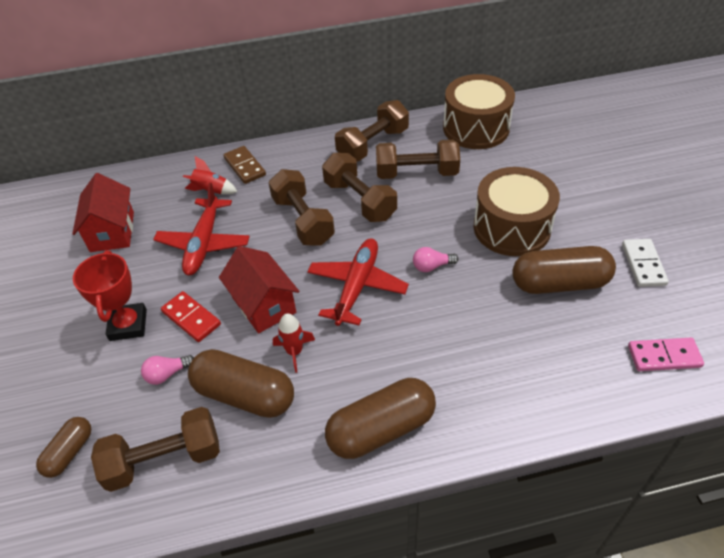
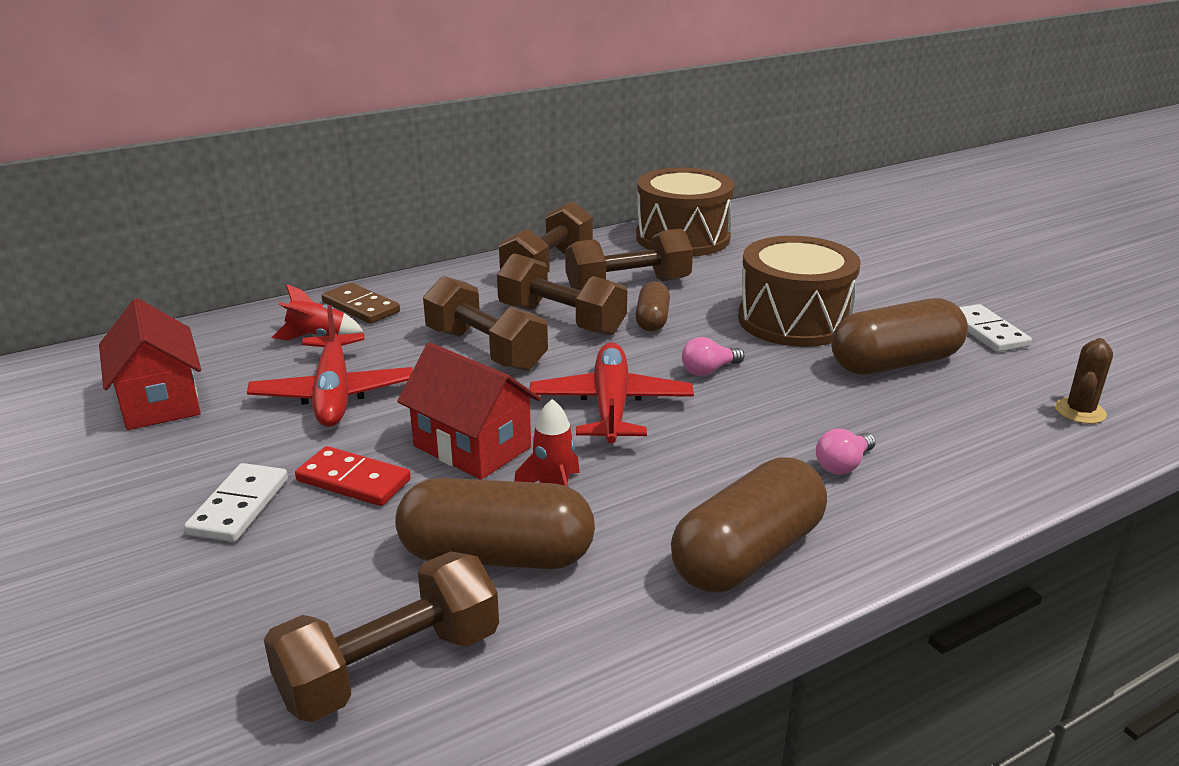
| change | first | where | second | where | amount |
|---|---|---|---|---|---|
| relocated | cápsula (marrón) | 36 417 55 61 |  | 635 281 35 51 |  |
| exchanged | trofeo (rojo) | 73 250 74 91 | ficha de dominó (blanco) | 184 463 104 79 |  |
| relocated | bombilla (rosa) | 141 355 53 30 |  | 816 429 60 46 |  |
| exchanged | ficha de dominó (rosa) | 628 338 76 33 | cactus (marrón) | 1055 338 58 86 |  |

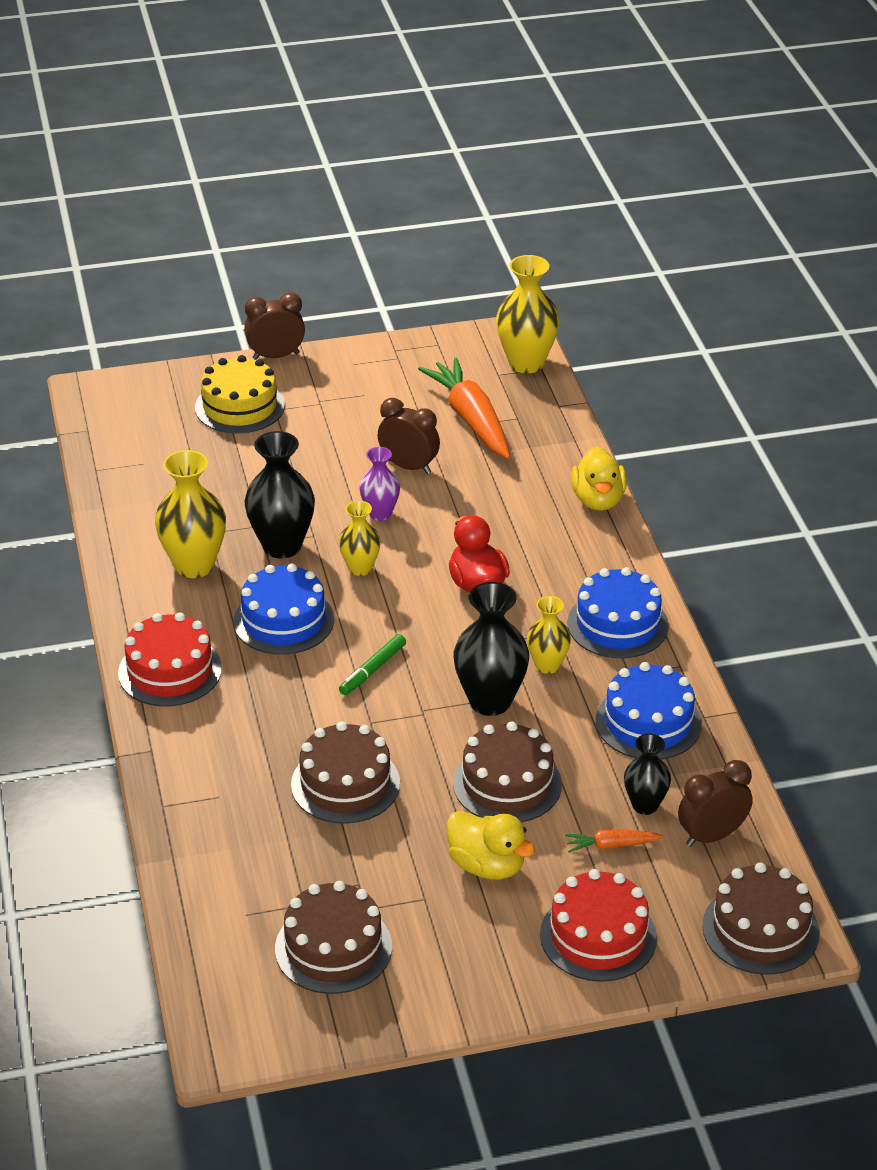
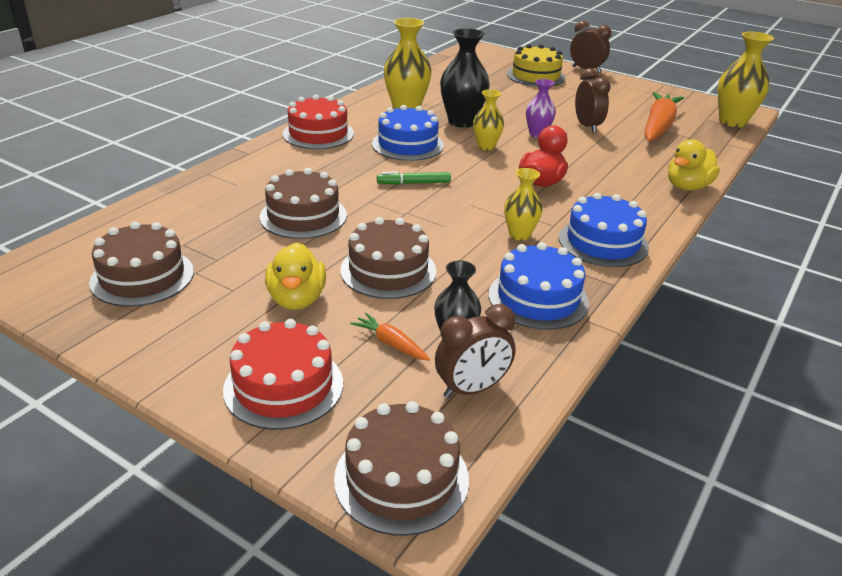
| change | first | where | second | where | amount |
|---|---|---|---|---|---|
| missing | florero (negro) | 454 582 75 134 |  |  |  |
| spun | despertador (marrón) | 678 760 75 87 |  | 435 304 81 94 | 135 degrees clockwise |

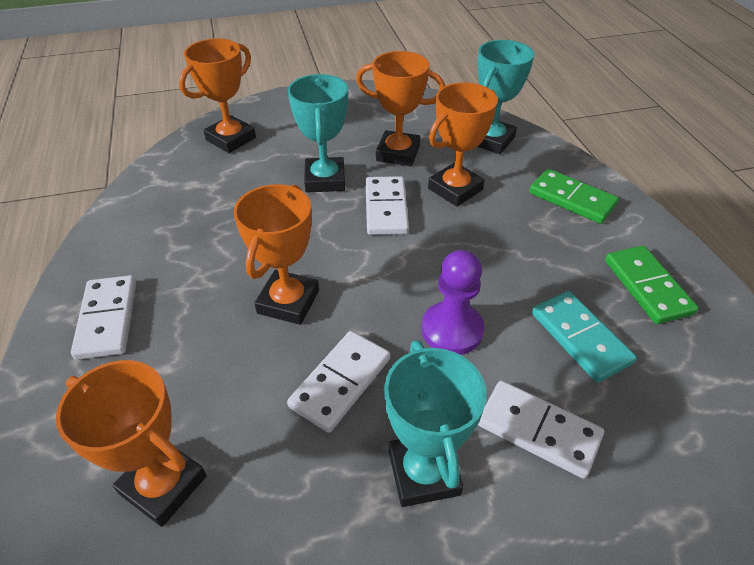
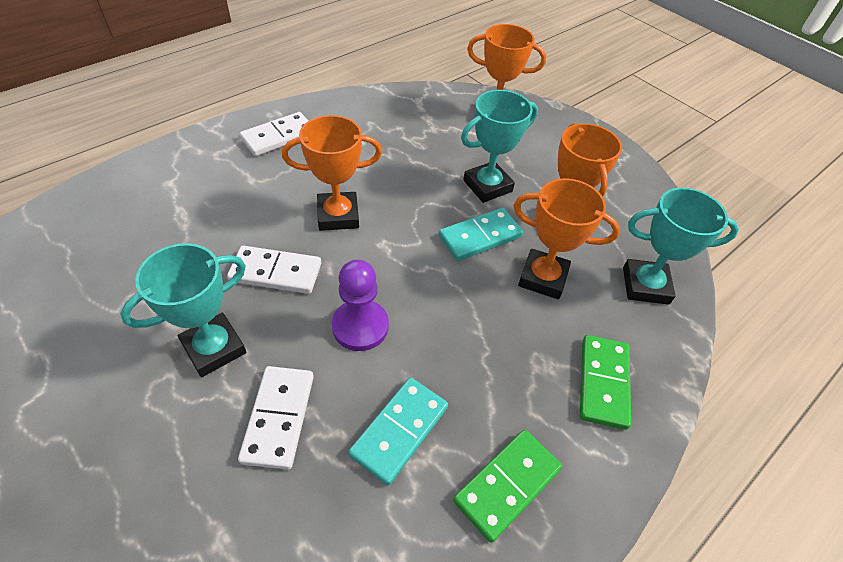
| change | first | where | second | where | amount |
|---|---|---|---|---|---|
| missing | trofeo (naranja) | 56 360 151 167 |  |  |  |
| colour | ficha de dominó (blanco) | 366 176 43 59 | ficha de dominó (turquesa) | 439 208 84 53 |  |

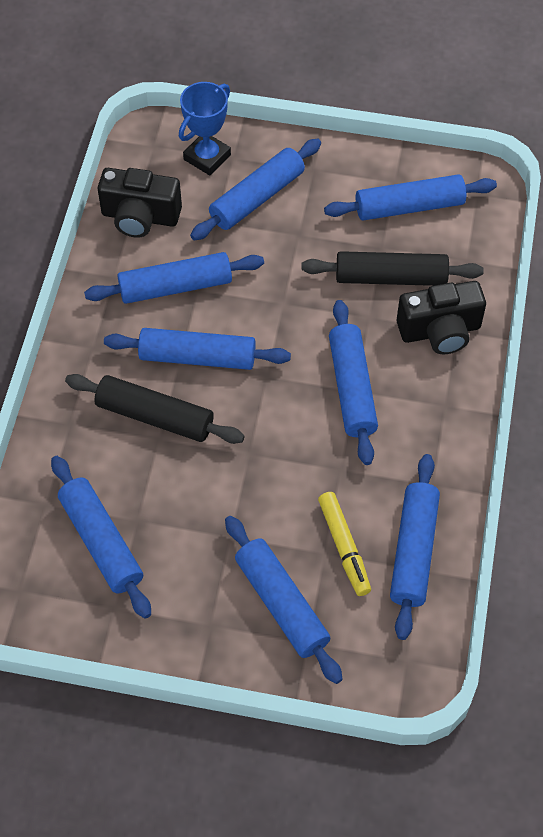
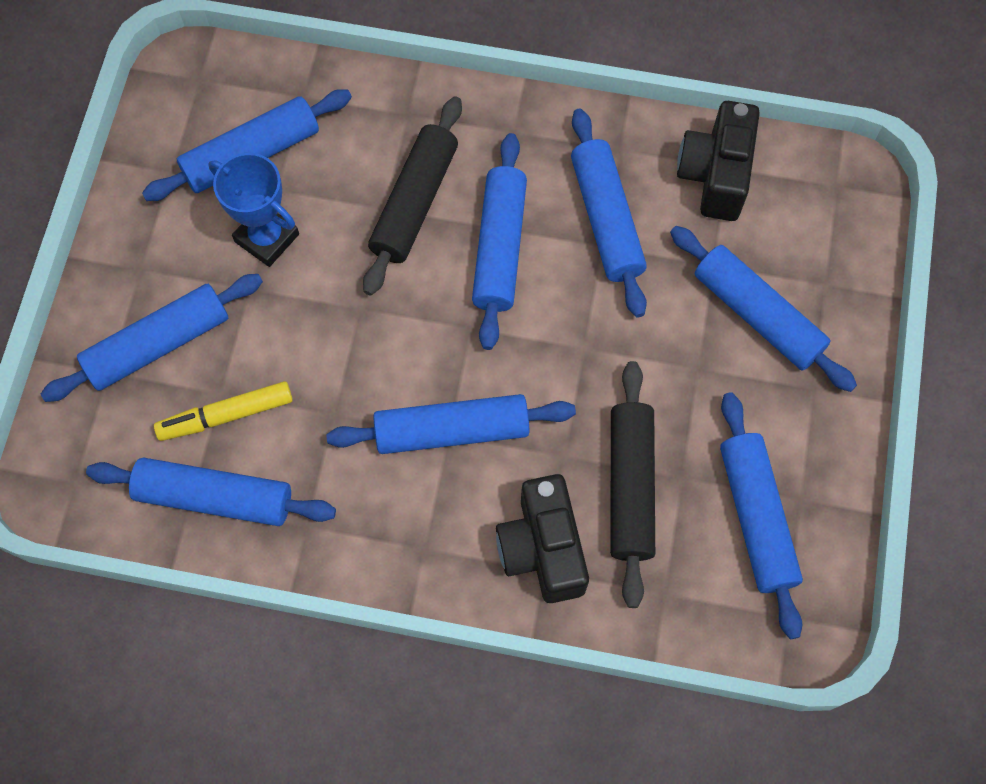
| change | first | where | second | where | amount |
|---|---|---|---|---|---|
| relocated | trofeo (azul) | 179 82 52 93 |  | 208 153 91 114 |  |

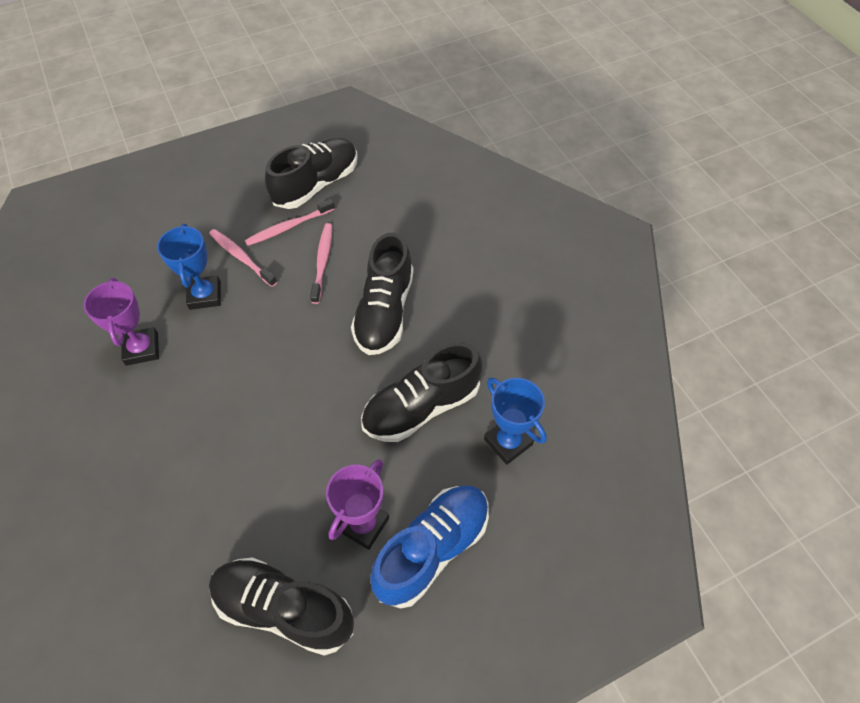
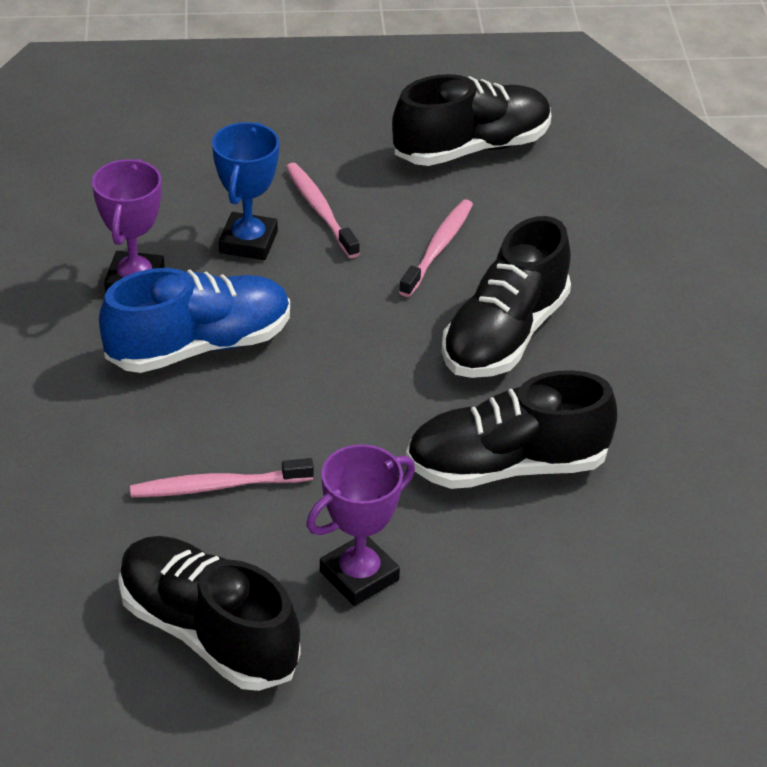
| change | first | where | second | where | amount |
|---|---|---|---|---|---|
| relocated | cepillo de dientes (rosa) | 245 199 90 47 |  | 130 458 184 39 |  |
| relocated | zapato (azul) | 370 485 119 124 |  | 99 268 191 105 |  |
| missing | trofeo (azul) | 484 378 63 87 |  |  |  |

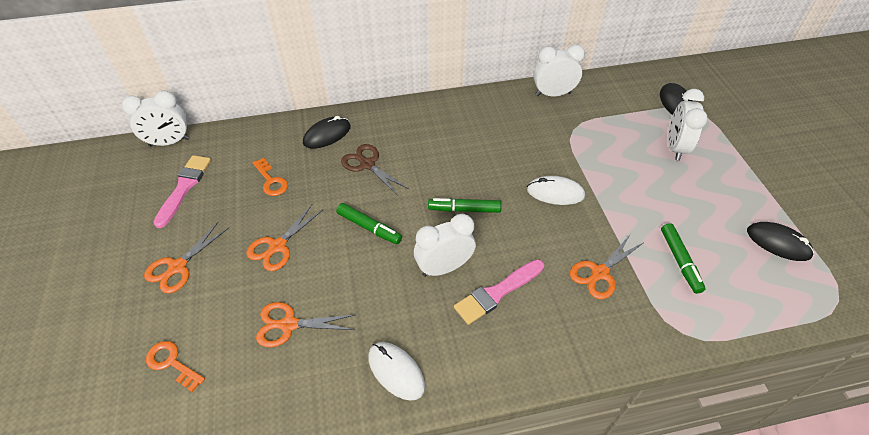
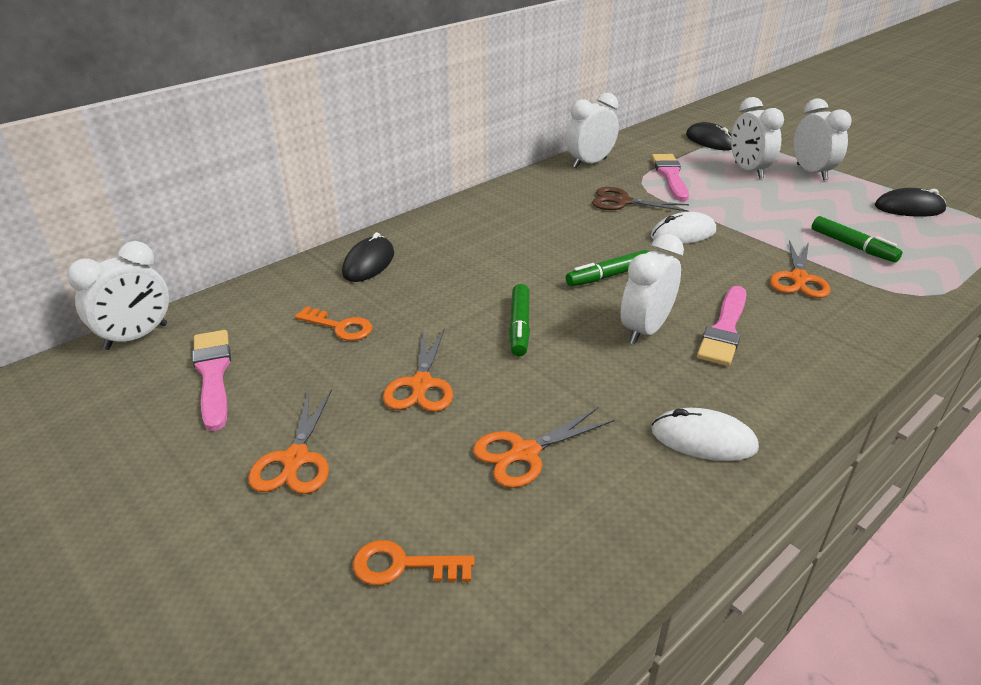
| change | first | where | second | where | amount |
|---|---|---|---|---|---|
| spun | rotulador (verde) | 336 203 66 42 |  | 509 284 21 73 | 90 degrees clockwise |
| relocated | tijeras (marrón) | 341 144 68 52 |  | 592 187 97 25 |  |
| appeared |  |  | pincel (rosa) | 652 154 37 47 |  |
| appeared |  |  | despertador (blanco) | 794 98 57 82 |  |

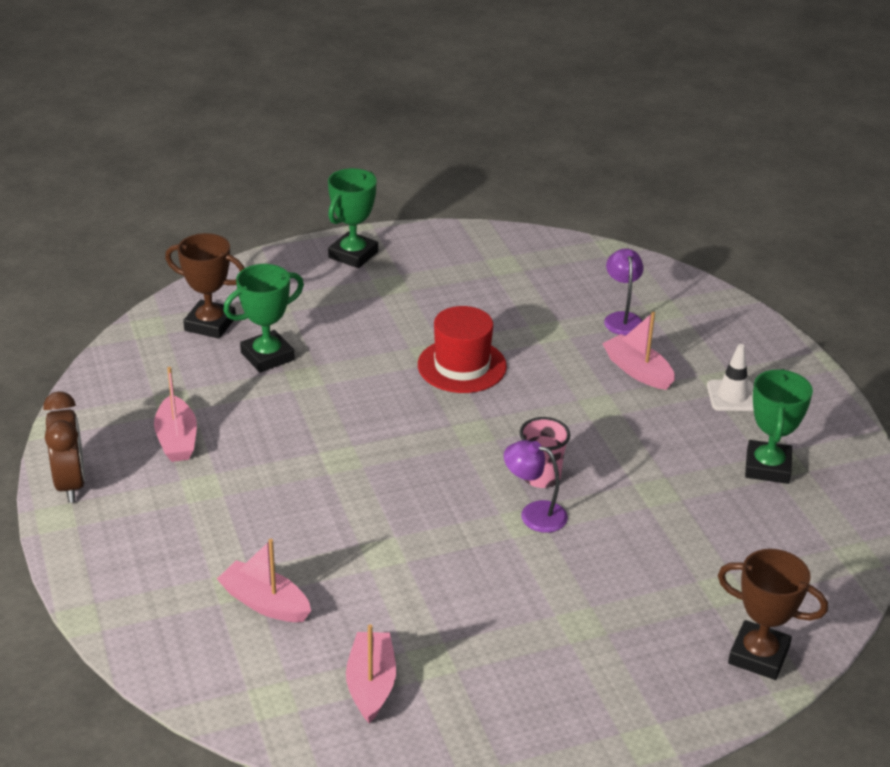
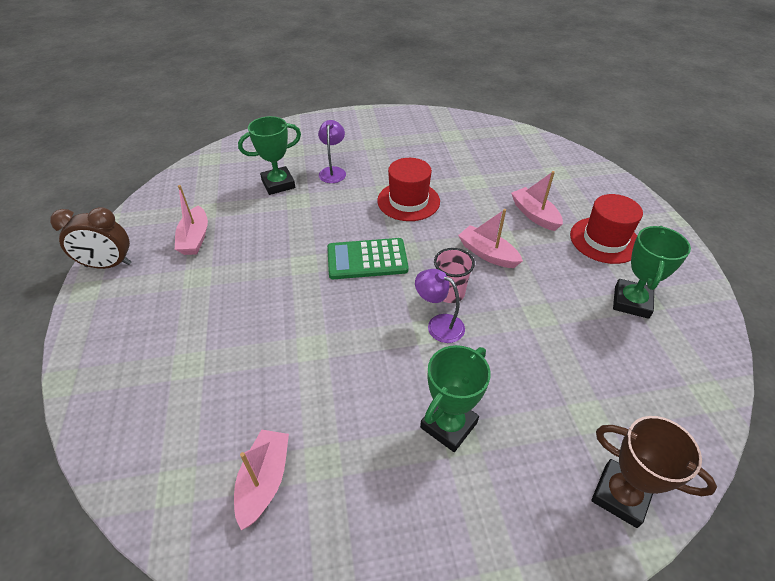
| change | first | where | second | where | amount |
|---|---|---|---|---|---|
| spun | despertador (marrón) | 43 392 42 111 |  | 50 207 82 62 | 90 degrees clockwise |
| missing | trofeo (marrón) | 165 233 79 106 |  |  |  |
| relocated | barco (rosa) | 217 539 94 83 |  | 458 209 65 59 |  |
| relocated | trofeo (verde) | 328 168 50 100 |  | 420 345 71 107 |  |
| relocated | lámpara (morado) | 604 248 40 87 |  | 318 120 28 63 |  |
| exchanged | cono de tráfico (blanco) | 707 344 47 67 | sombrero (rojo) | 570 194 73 70 |  |
| appeared |  |  | calculadora (verde) | 327 238 82 41 |  |

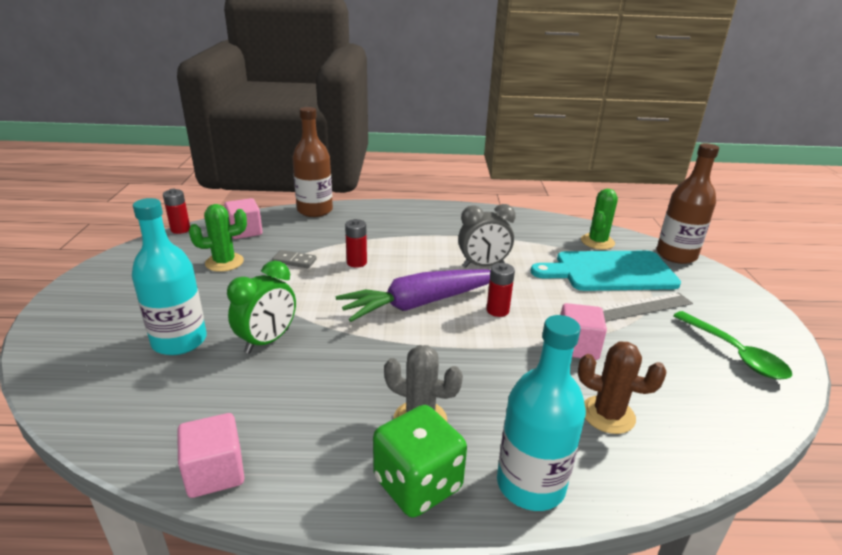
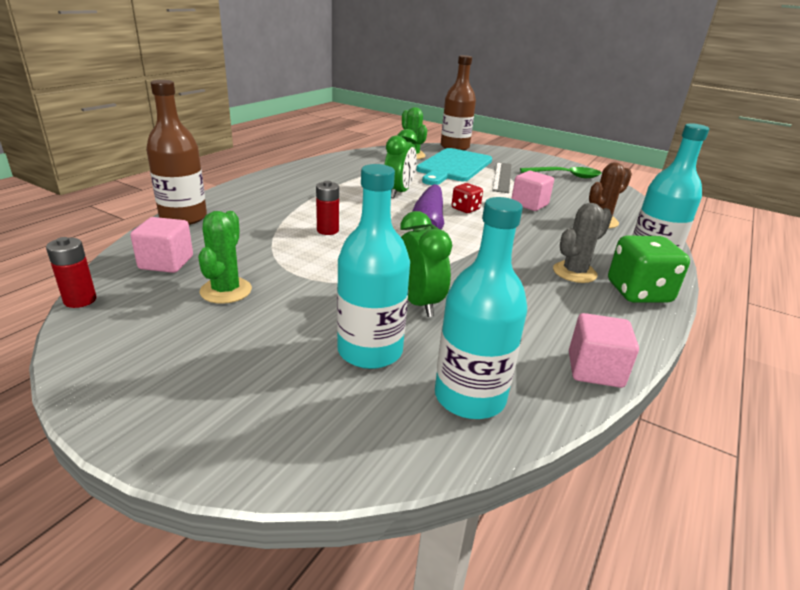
| change | first | where | second | where | amount |
|---|---|---|---|---|---|
| missing | ficha de dominó (gris) | 272 250 45 18 |  |  |  |
| colour | despertador (gris) | 458 204 58 64 | despertador (verde) | 384 129 33 69 |  |
| exchanged | pila (rojo) | 487 263 28 54 | dado (rojo) | 452 183 31 30 |  |
| appeared |  |  | botella (turquesa) | 435 197 92 222 |  |

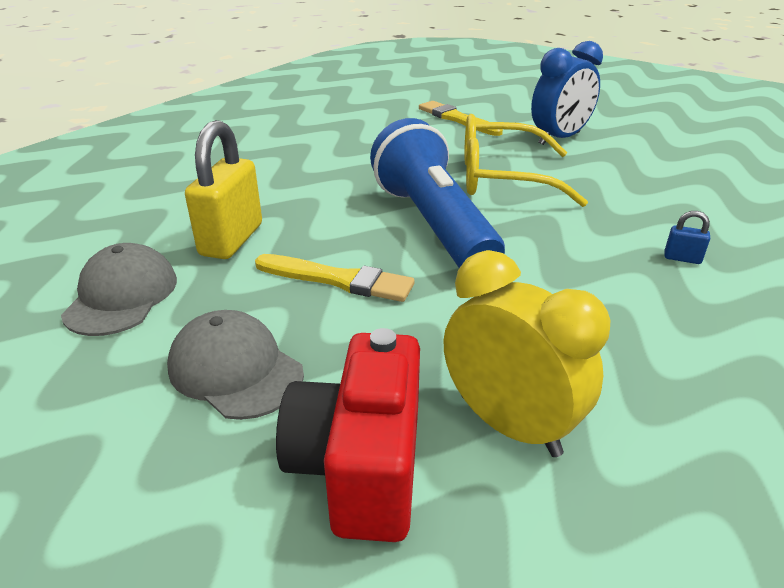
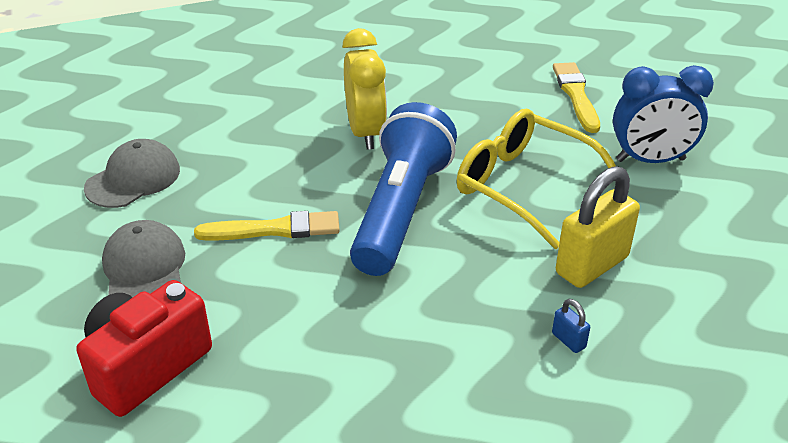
| change | first | where | second | where | amount |
|---|---|---|---|---|---|
| relocated | candado (amarillo) | 185 120 77 139 |  | 556 166 84 122 |  |
| spun | pincel (amarillo) | 255 254 160 48 |  | 194 211 146 30 | 60 degrees counterclockwise |
| relocated | despertador (amarillo) | 444 250 167 207 |  | 342 28 45 122 |  |

